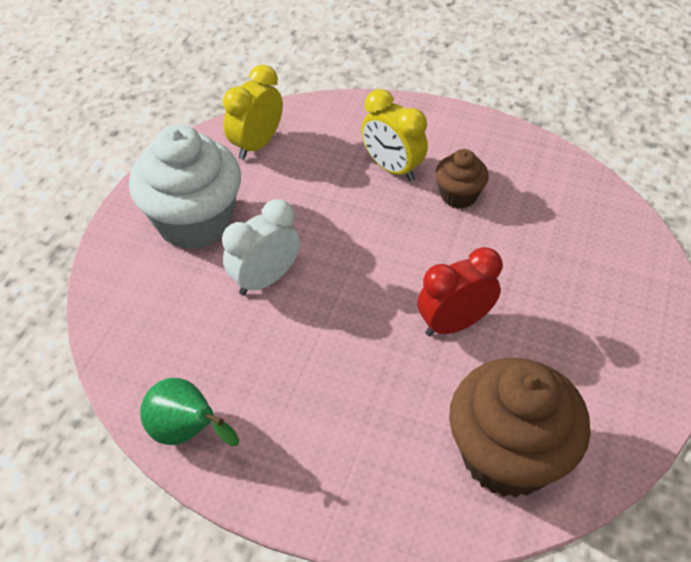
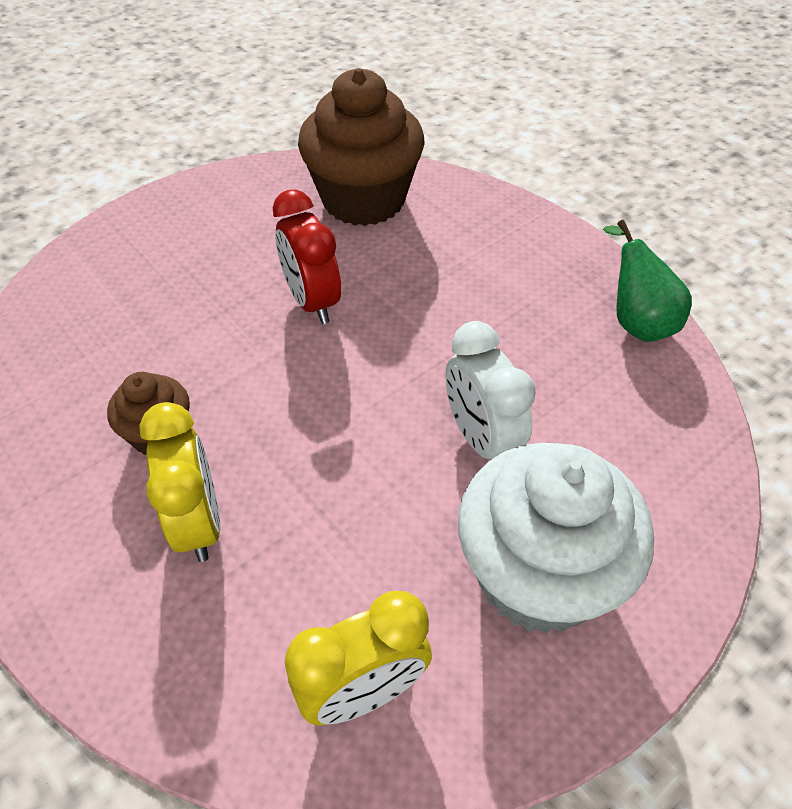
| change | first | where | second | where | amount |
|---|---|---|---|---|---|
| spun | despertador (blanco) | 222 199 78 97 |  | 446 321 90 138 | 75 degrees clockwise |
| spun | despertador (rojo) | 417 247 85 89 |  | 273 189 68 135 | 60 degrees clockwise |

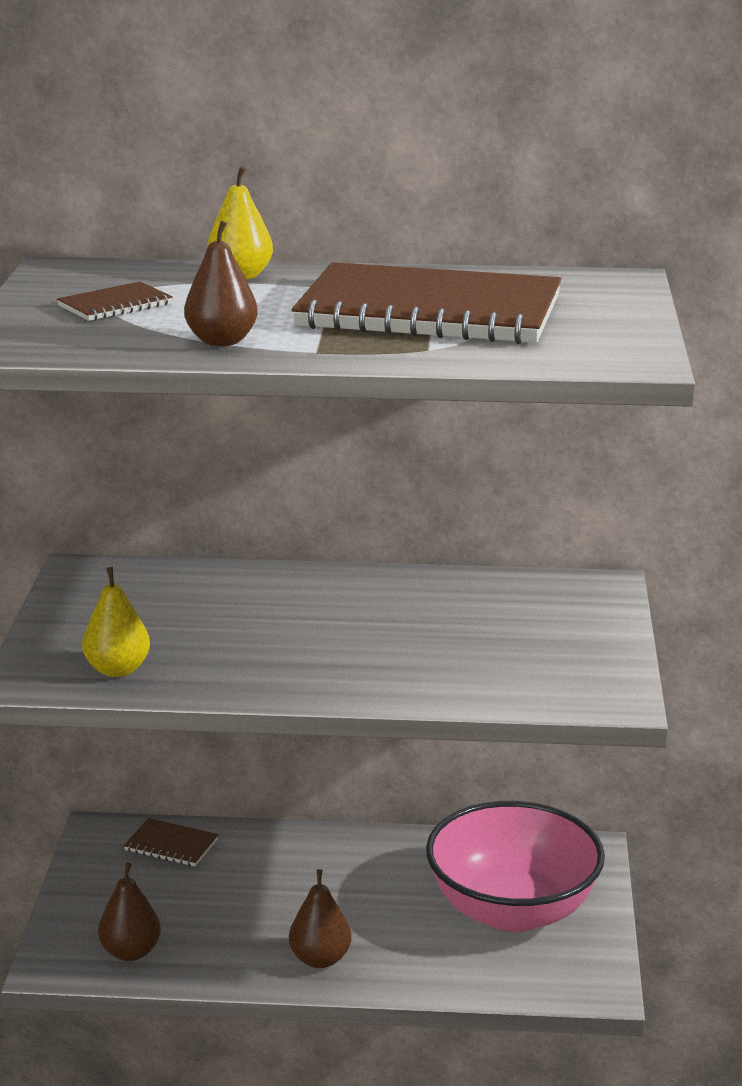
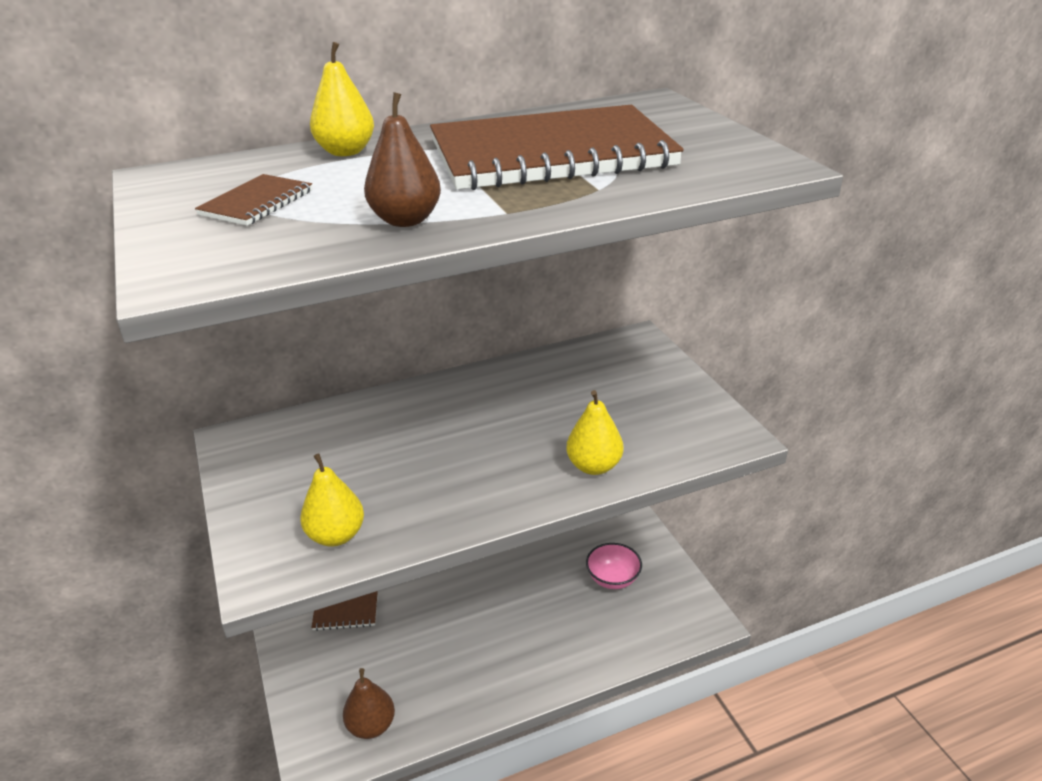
| change | first | where | second | where | amount |
|---|---|---|---|---|---|
| missing | pera (marrón) | 289 869 62 99 |  |  |  |
| size | cuenco (rosa) | 426 801 179 131 |  | 586 543 56 46 | x0.44 |
| appeared |  |  | pera (amarillo) | 566 390 57 85 |  |

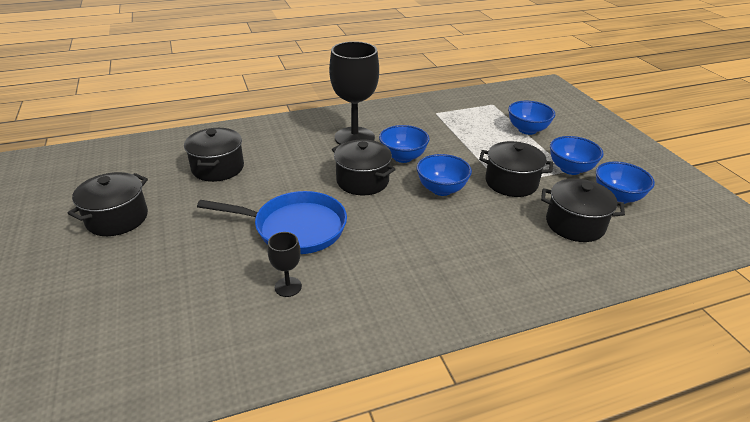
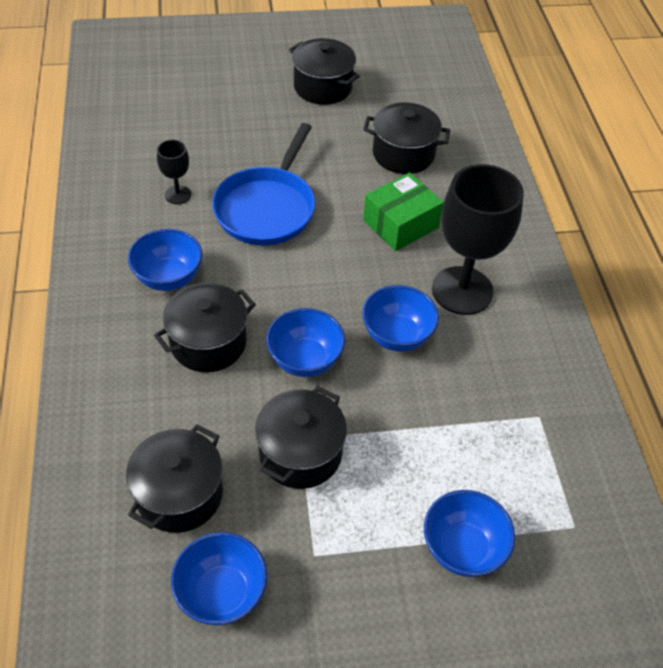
| change | first | where | second | where | amount |
|---|---|---|---|---|---|
| relocated | olla (negro) | 332 139 64 57 |  | 154 283 102 89 |  |
| relocated | cuenco (azul) | 550 136 54 39 |  | 128 229 74 62 |  |
| appeared |  |  | caja (verde) | 363 173 81 78 |  |

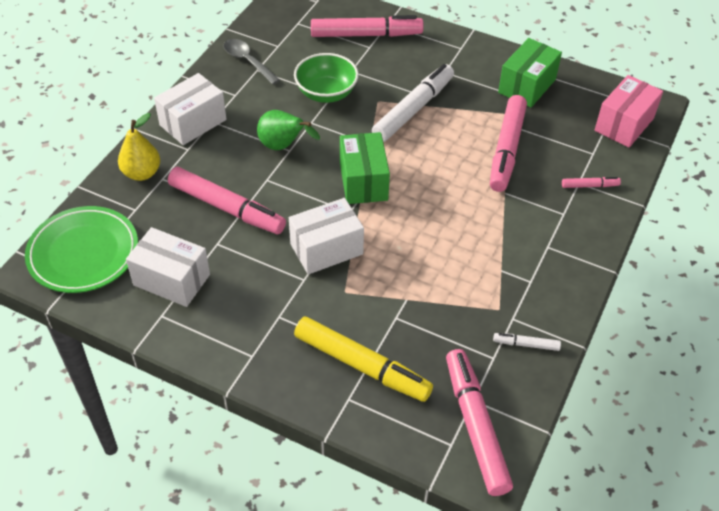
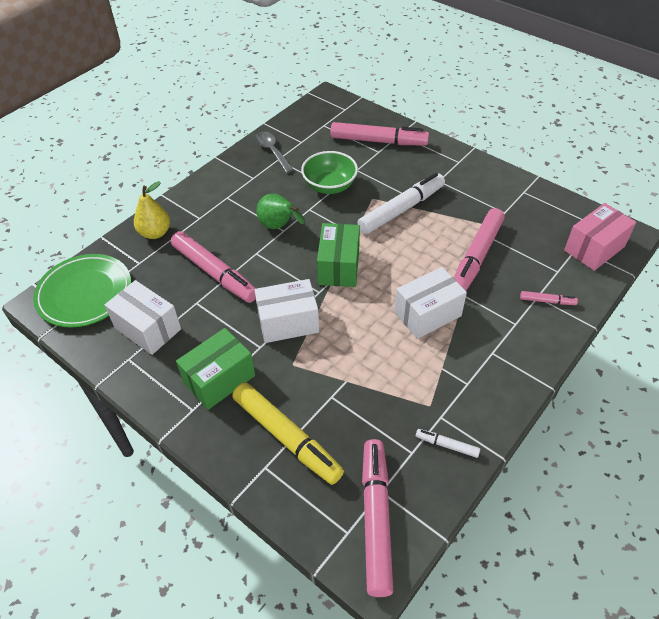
| change | first | where | second | where | amount |
|---|---|---|---|---|---|
| relocated | caja (blanco) | 154 73 72 72 |  | 394 267 73 72 |  |
| relocated | caja (verde) | 498 38 64 70 |  | 176 328 79 82 |  |

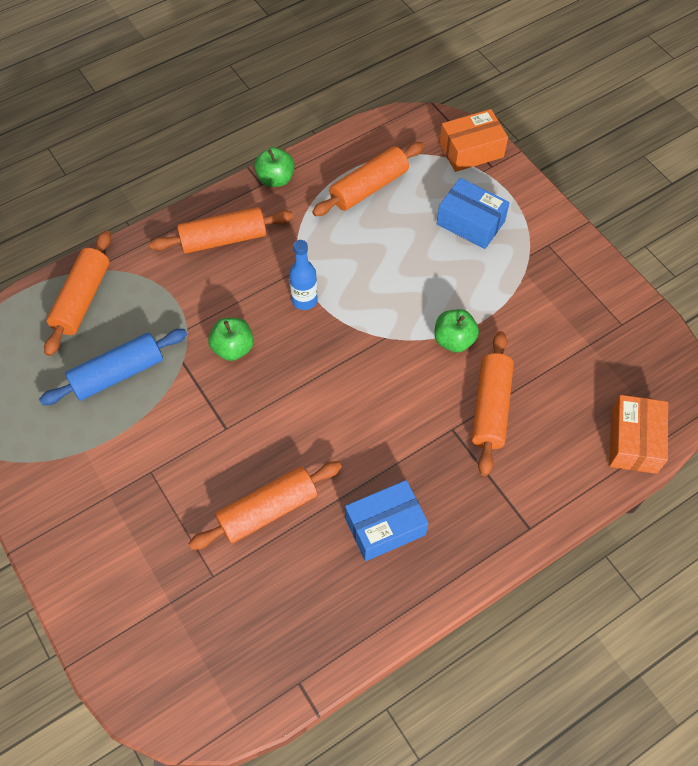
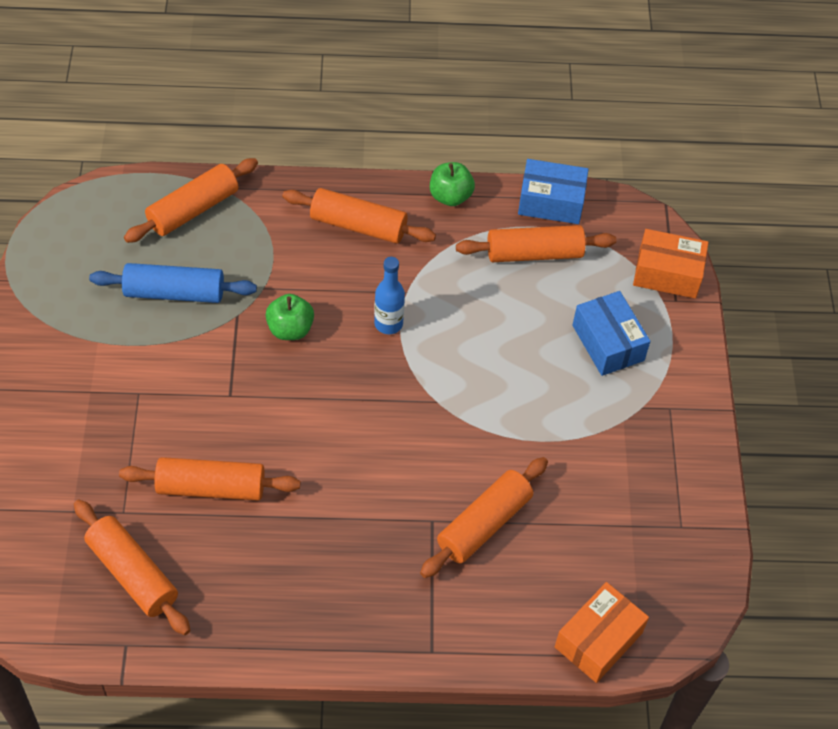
| change | first | where | second | where | amount |
|---|---|---|---|---|---|
| relocated | caja (azul) | 345 480 83 81 |  | 518 159 71 65 |  |
| missing | manzana (verde) | 434 309 45 43 |  |  |  |
| appeared |  |  | rodillo (naranja) | 74 500 117 135 |  |

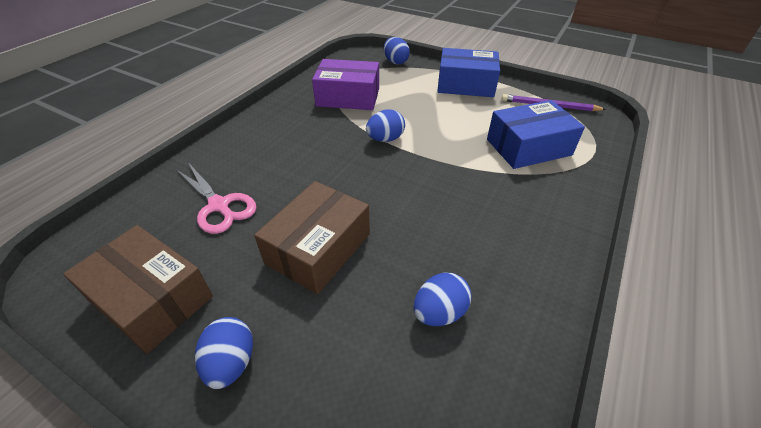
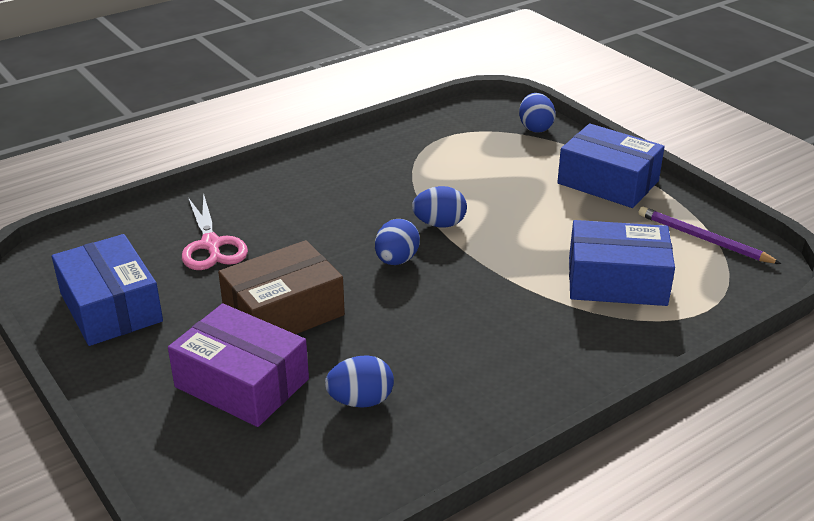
| change | first | where | second | where | amount |
|---|---|---|---|---|---|
| colour | caja (marrón) | 63 225 150 129 | caja (azul) | 52 234 111 112 |  |
| relocated | huevo (azul) | 195 317 58 72 |  | 375 219 45 46 |  |
| relocated | caja (morado) | 312 59 67 51 |  | 168 303 141 124 |  |

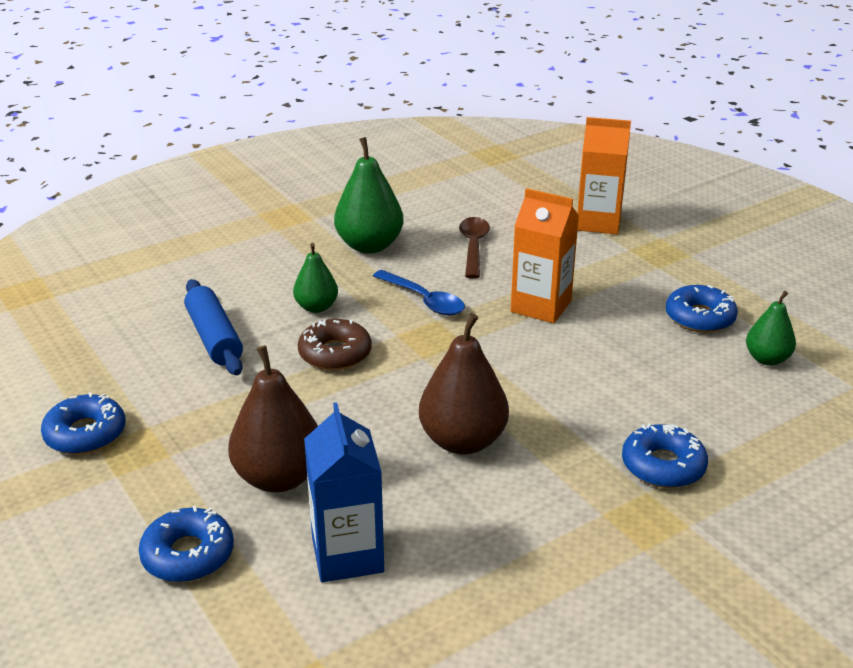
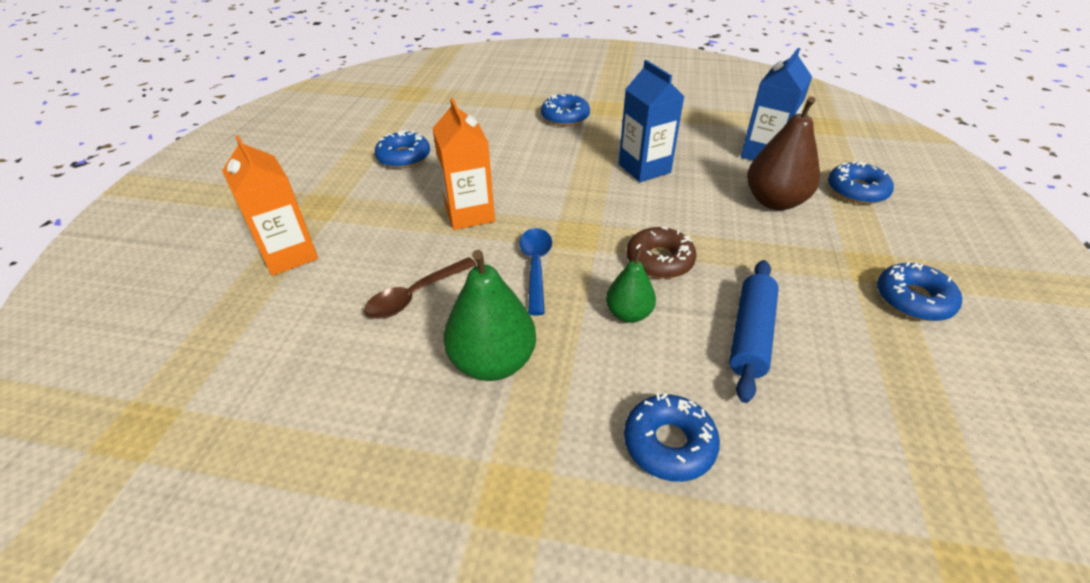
| change | first | where | second | where | amount |
|---|---|---|---|---|---|
| exchanged | pera (marrón) | 419 313 90 142 | cartón de leche (azul) | 619 60 65 122 |  |
| missing | pera (verde) | 746 291 50 75 |  |  |  |
| appeared |  |  | rosquilla (azul) | 624 393 96 89 |  |

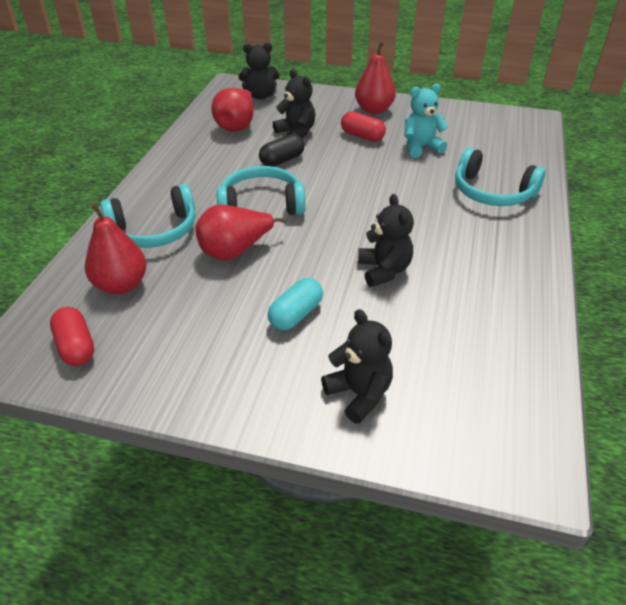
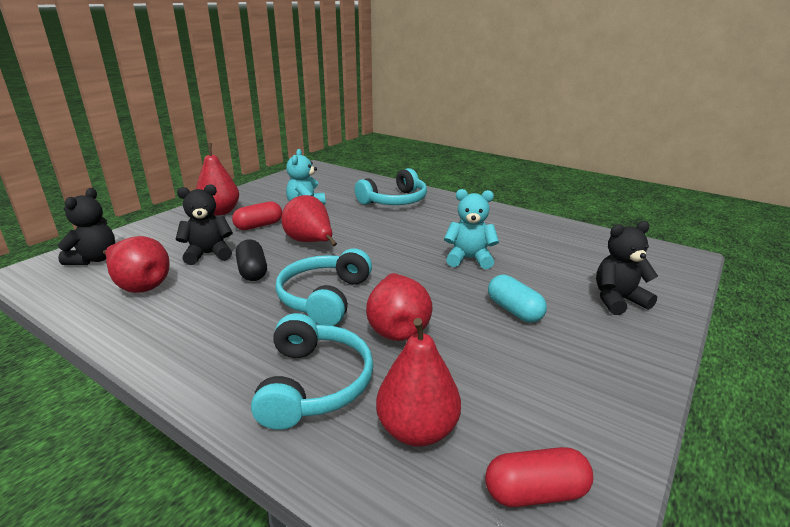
| change | first | where | second | where | amount |
|---|---|---|---|---|---|
| colour | osito (negro) | 358 194 56 93 | osito (turquesa) | 444 189 55 80 |  |
| appeared |  |  | pera (rojo) | 281 195 56 51 |  |

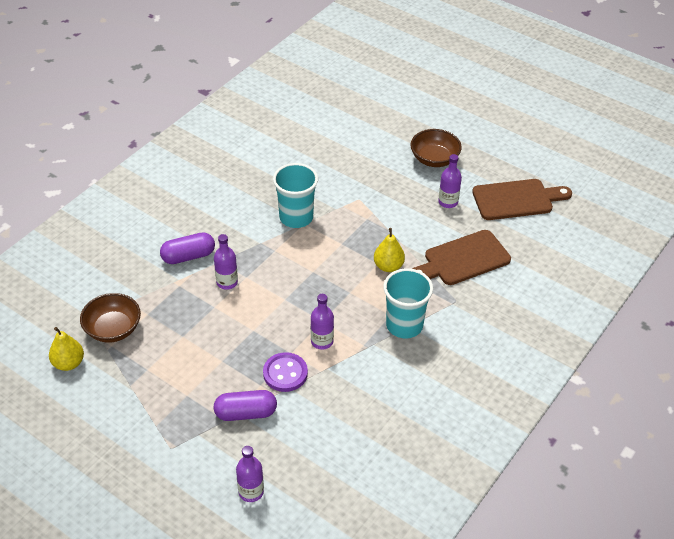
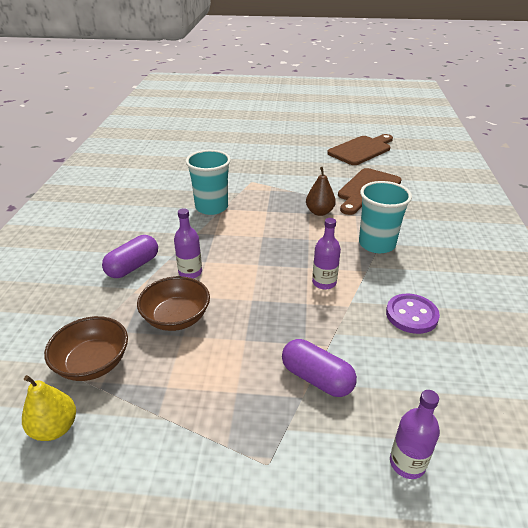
| change | first | where | second | where | amount |
|---|---|---|---|---|---|
| spun | cápsula (morado) | 214 390 63 31 |  | 282 339 75 58 | 75 degrees clockwise |
| relocated | botón (morado) | 263 352 45 40 |  | 386 294 54 40 |  |
| colour | pera (amarillo) | 374 228 31 44 | pera (marrón) | 306 167 30 49 |  |
| relocated | cuenco (marrón) | 410 129 52 38 |  | 137 276 73 55 |  |
| missing | botella (morado) | 438 154 24 54 |  |  |  |

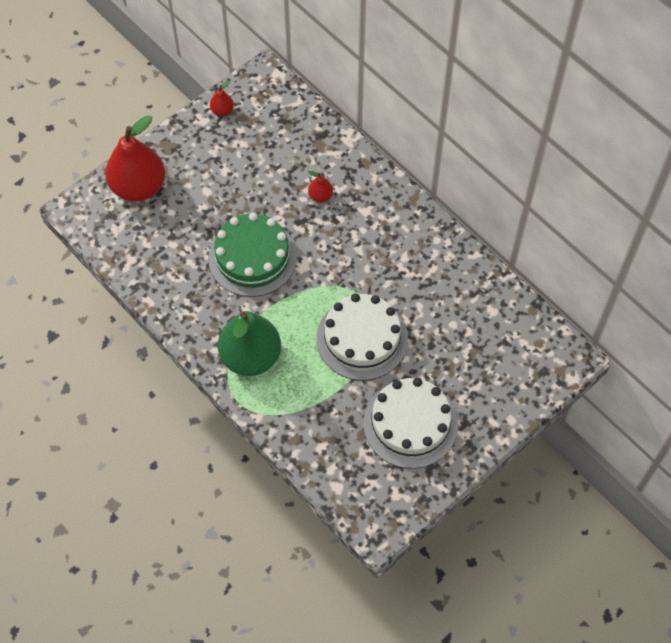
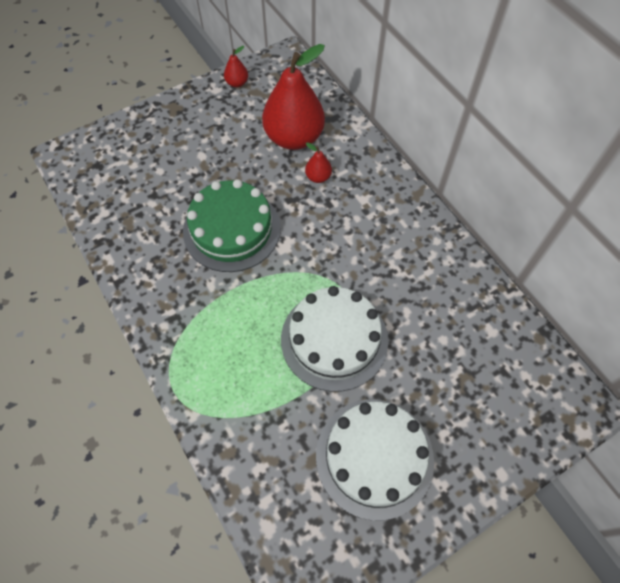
| change | first | where | second | where | amount |
|---|---|---|---|---|---|
| relocated | pera (rojo) | 105 116 60 86 |  | 262 44 63 106 |  |
| missing | pera (verde) | 218 311 63 65 |  |  |  |

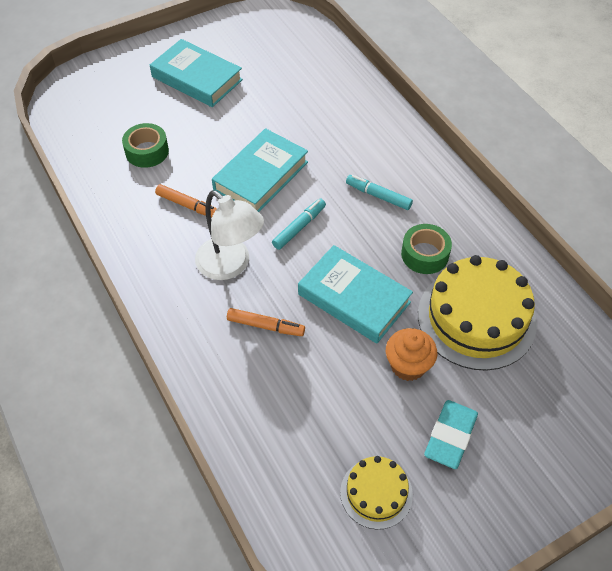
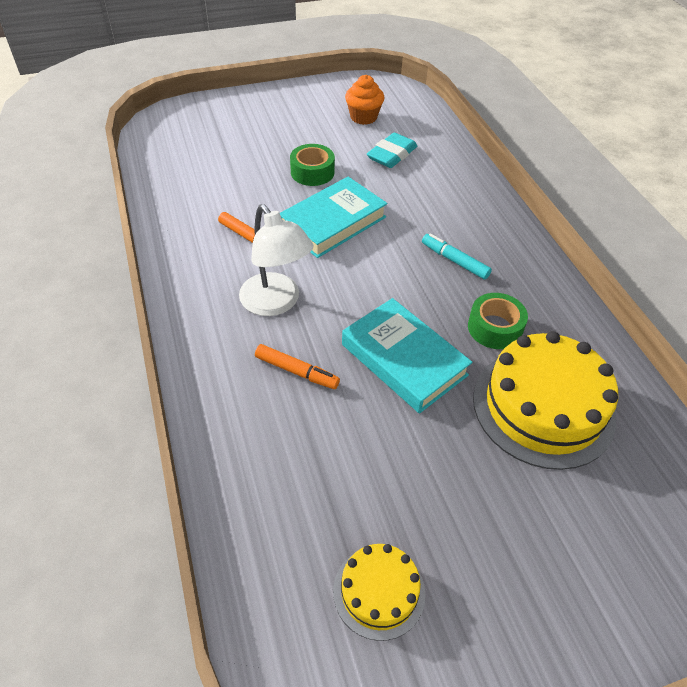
| change | first | where | second | where | amount |
|---|---|---|---|---|---|
| relocated | cinta adhesiva (verde) | 122 123 47 45 |  | 290 144 45 42 |  |
| missing | libro (turquesa) | 150 39 93 68 |  |  |  |
| missing | rotulador (turquesa) | 272 199 54 51 |  |  |  |
| relocated | magdalena (naranja) | 386 328 51 53 |  | 345 75 39 50 |  |
| relocated | goma de borrar (turquesa) | 424 400 54 69 |  | 367 133 50 35 |  |

